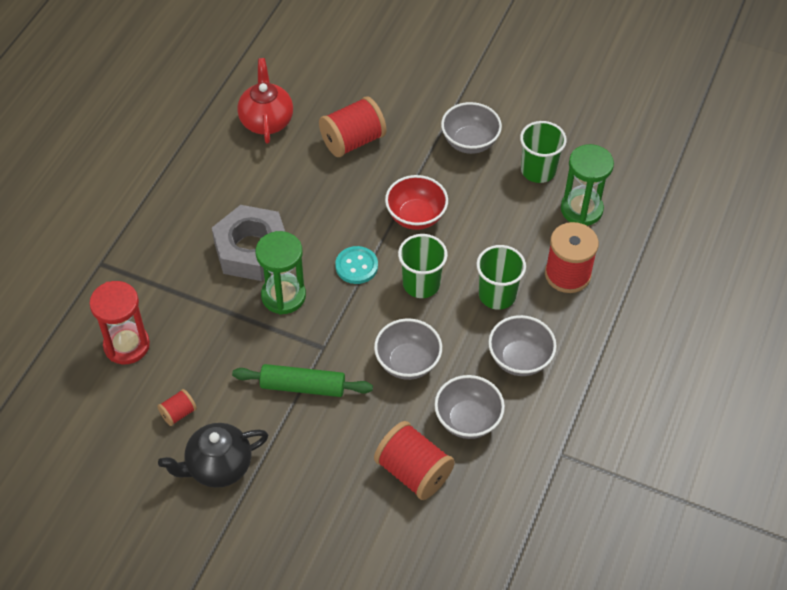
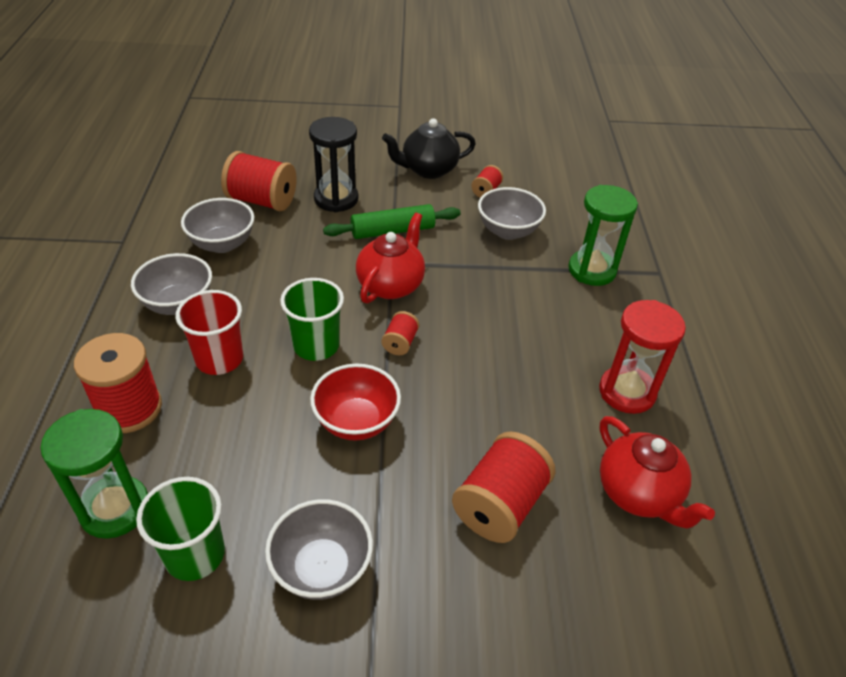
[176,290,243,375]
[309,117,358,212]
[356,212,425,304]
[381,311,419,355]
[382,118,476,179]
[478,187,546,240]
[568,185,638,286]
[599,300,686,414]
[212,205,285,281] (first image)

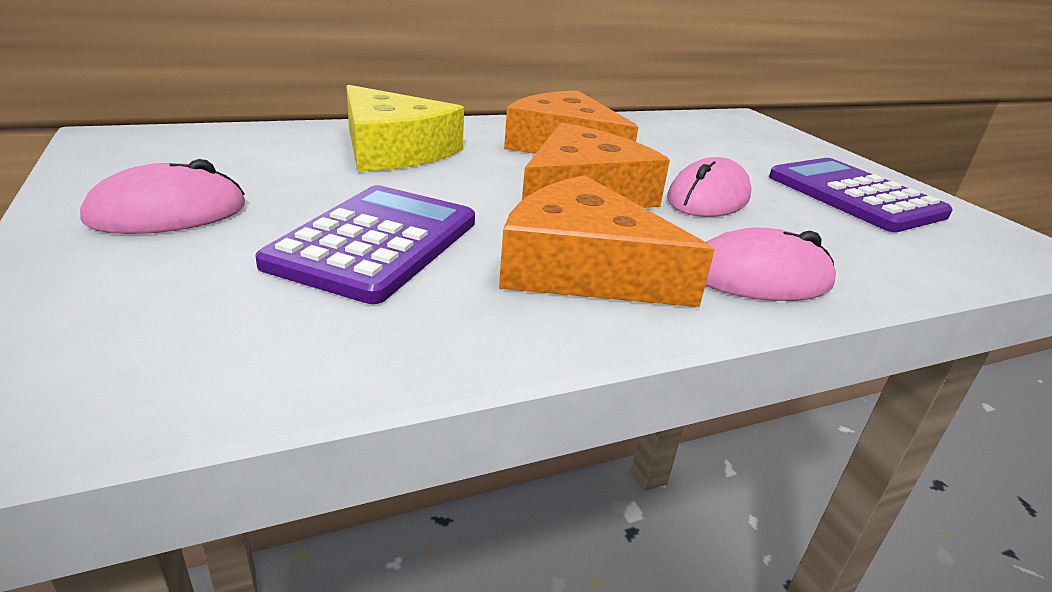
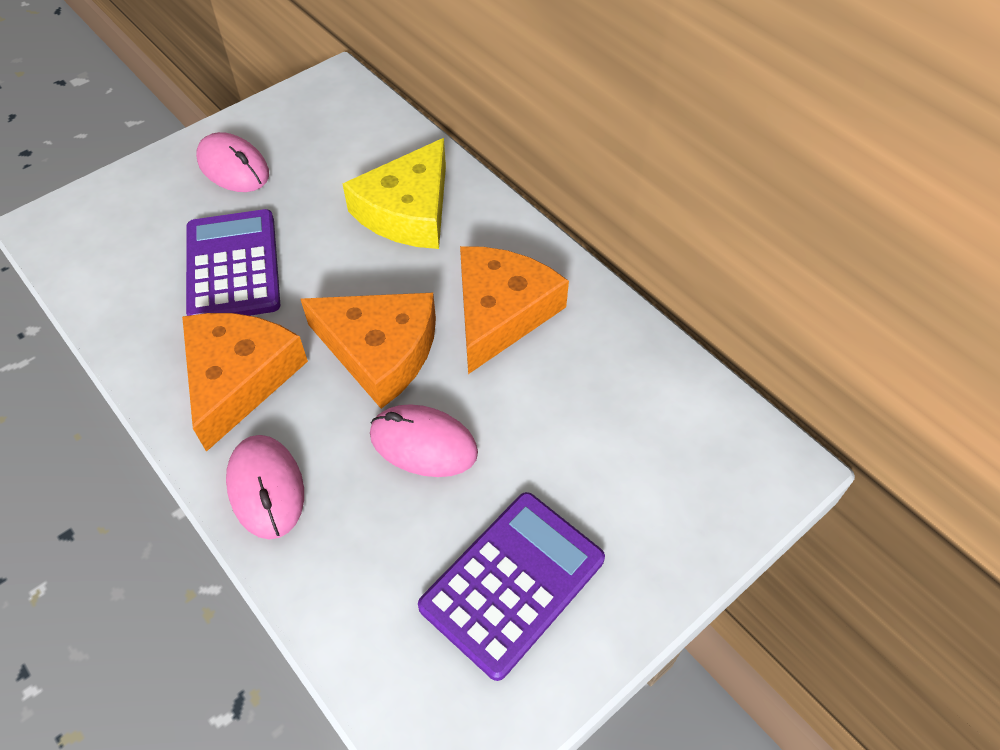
[186,209,280,316]

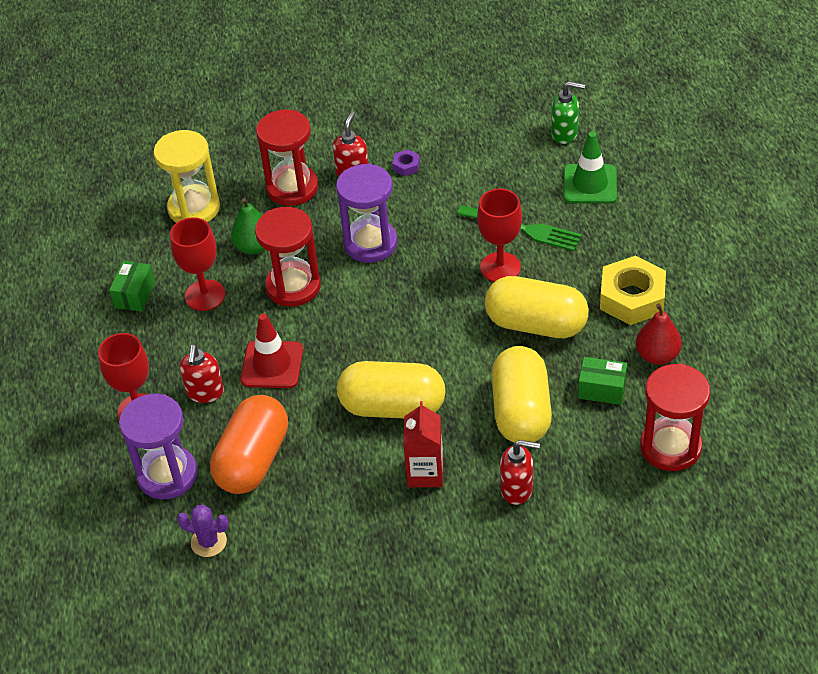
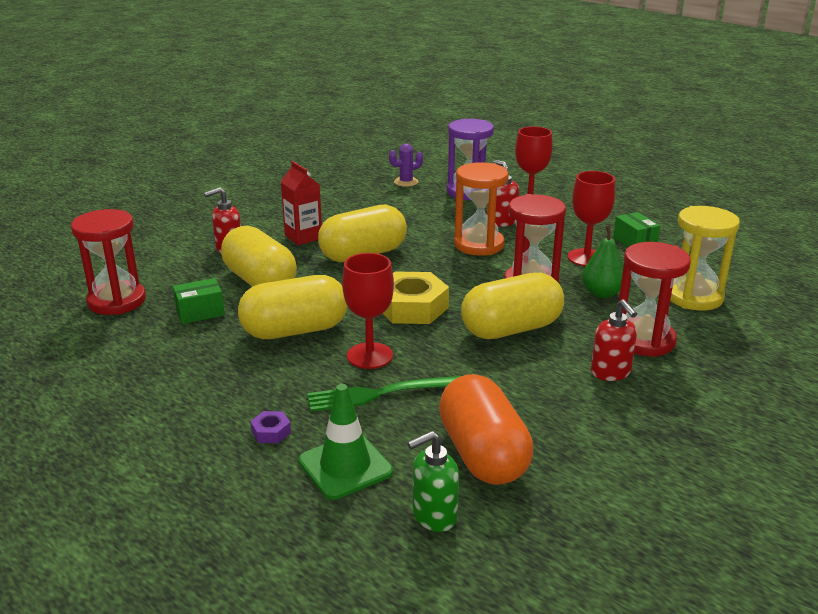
[250,411,291,443]
[383,272,449,324]
[439,374,533,485]
[454,162,509,256]
[461,273,564,339]
[636,303,682,365] (first image)

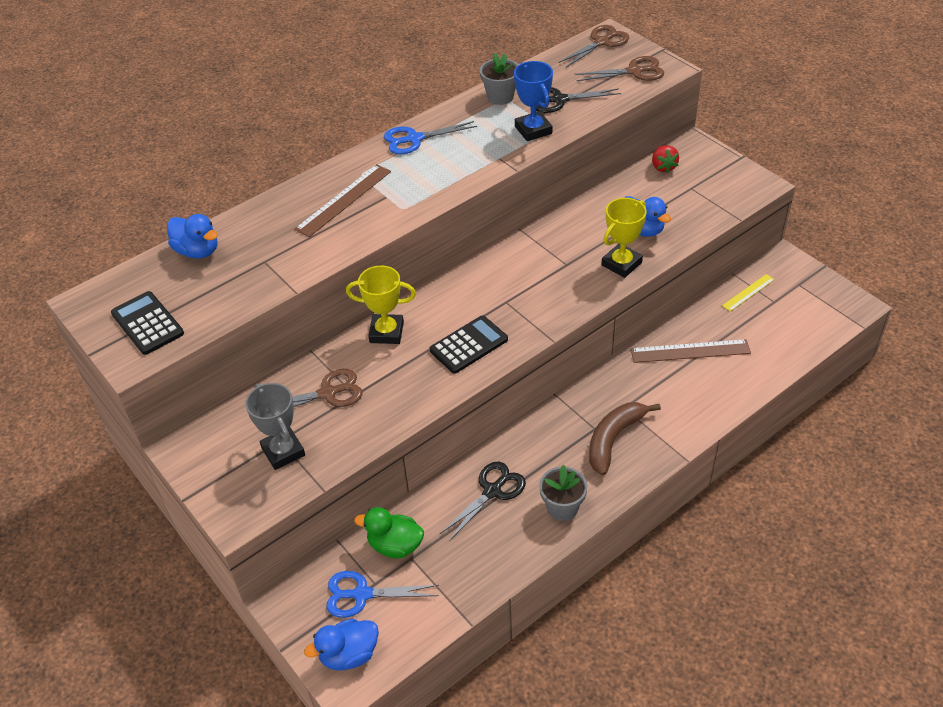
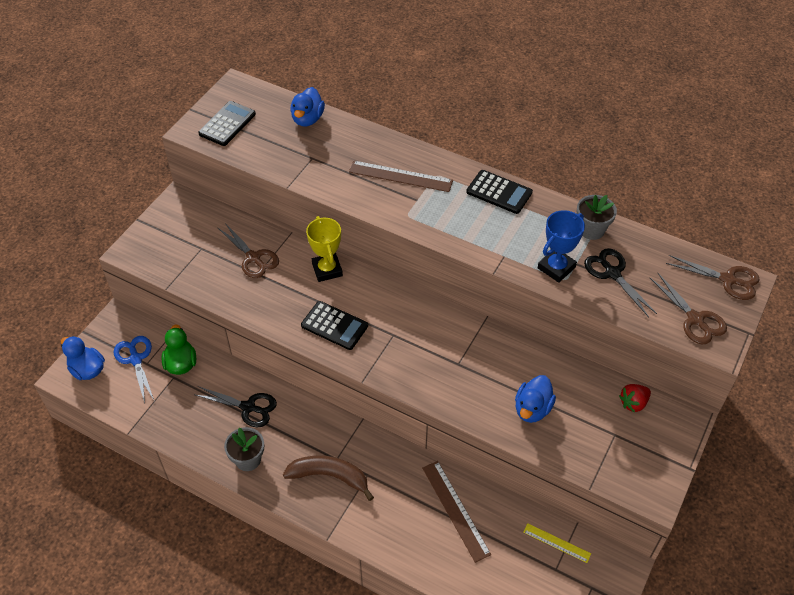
[466,170,533,214]
[245,383,305,470] (first image)
[601,198,647,278] (first image)

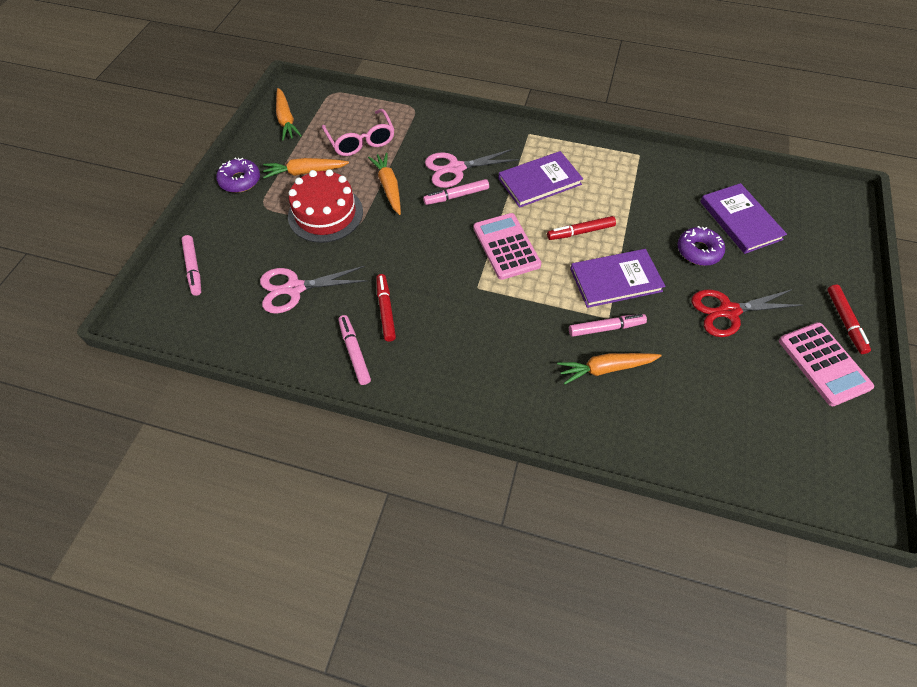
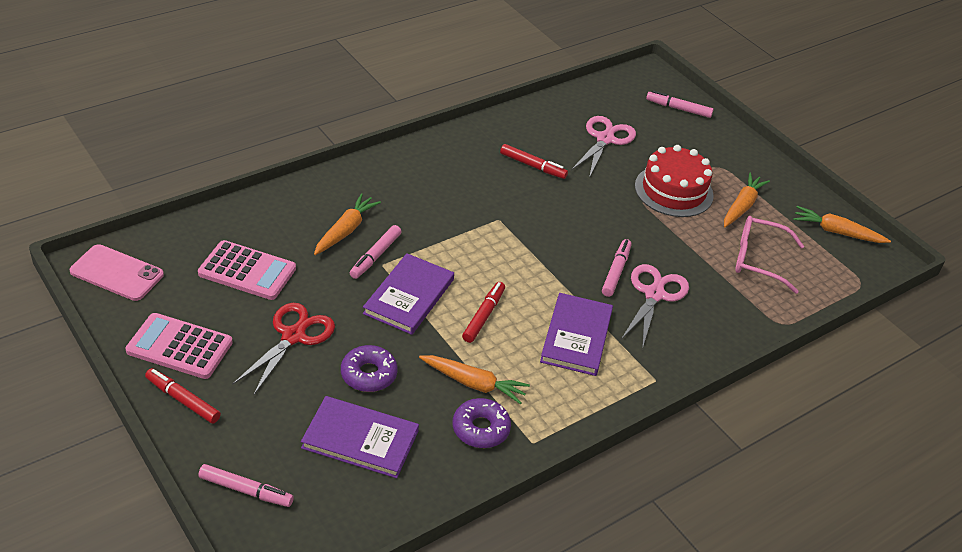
[70,244,164,301]
[198,240,296,300]
[198,464,294,507]
[419,355,530,404]
[453,398,511,448]

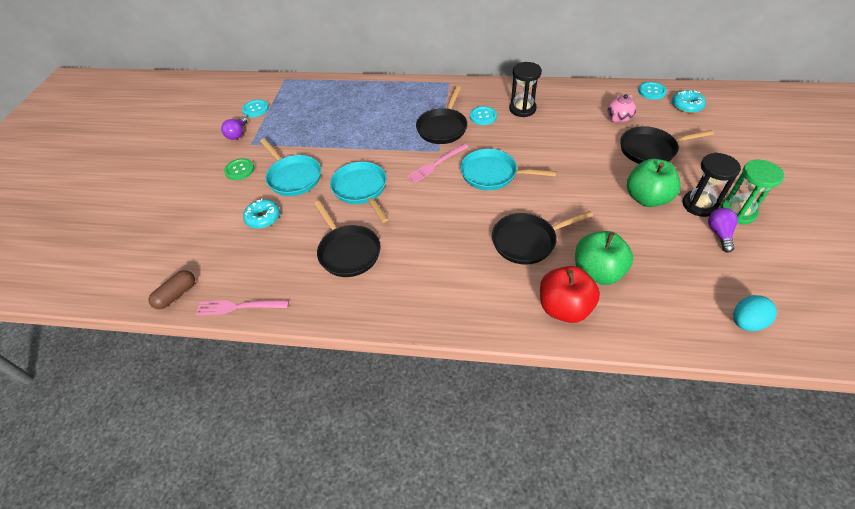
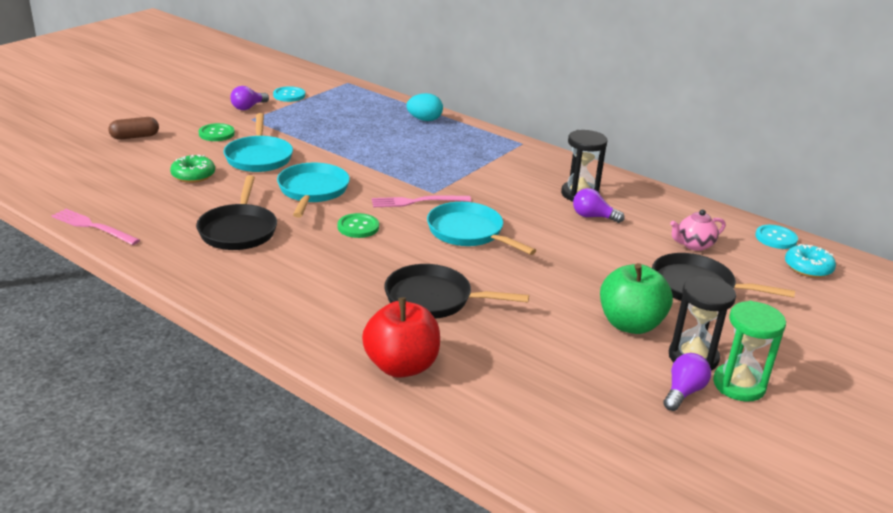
[109,117,159,140]
[170,155,215,183]
[338,213,379,238]
[407,93,443,121]
[573,188,625,223]
[416,86,467,144] (first image)
[470,106,497,125] (first image)
[575,231,633,285] (first image)

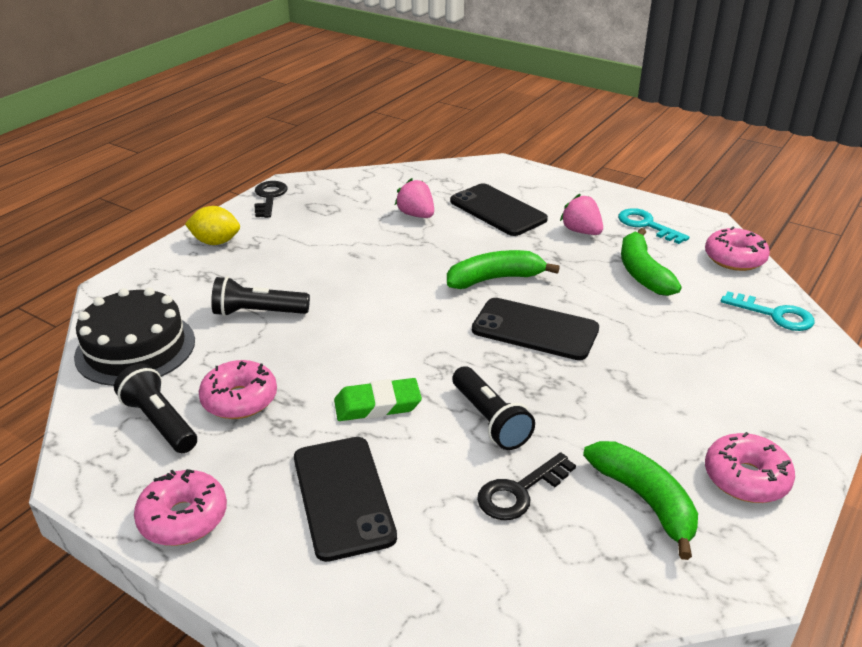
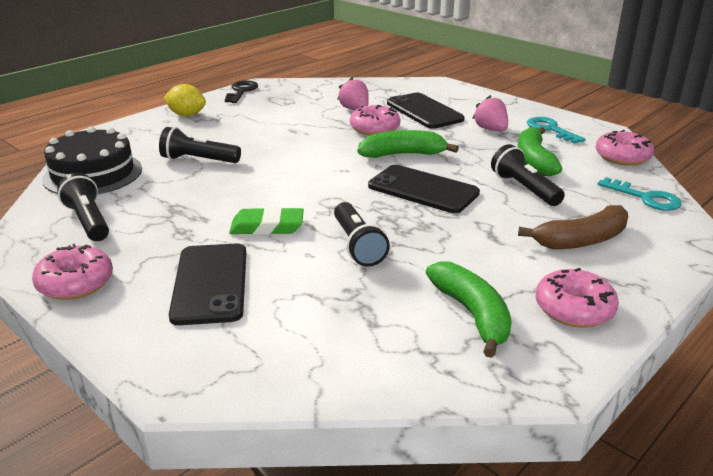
[350,105,400,135]
[491,144,565,206]
[518,205,628,249]
[477,452,576,520] (first image)

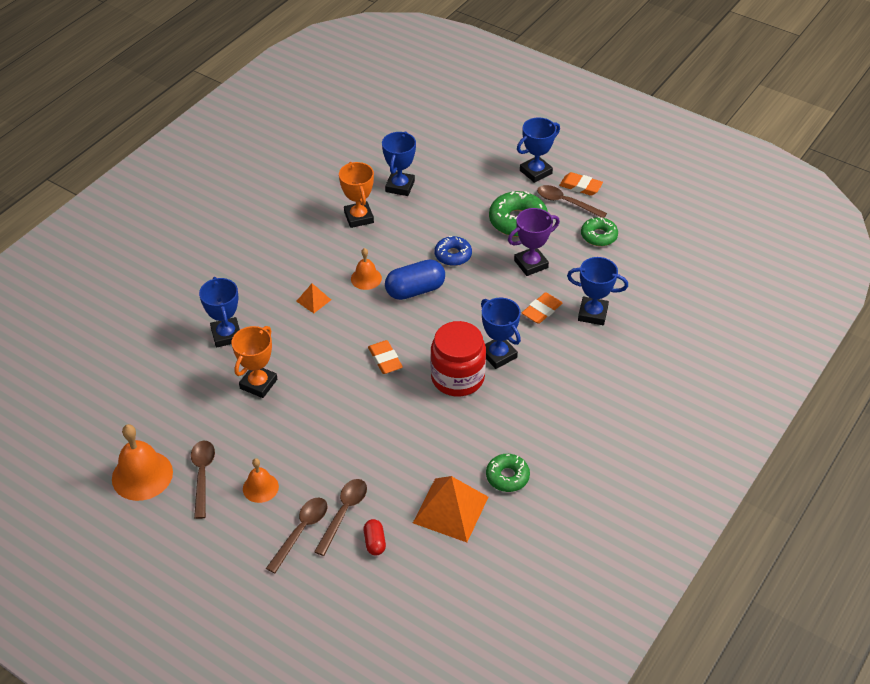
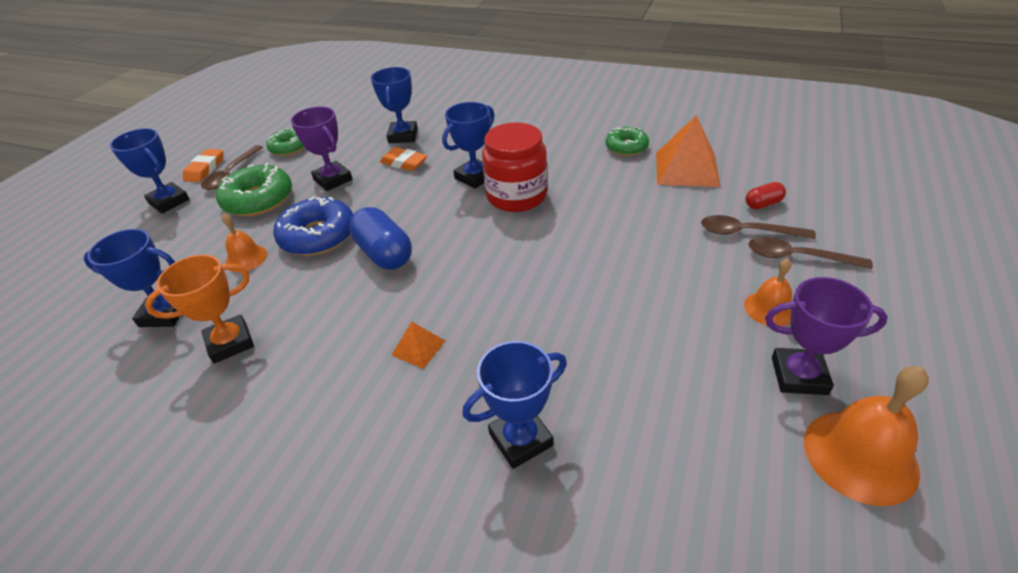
[222,213,267,272]
[273,197,353,256]
[765,277,888,395]
[232,326,277,398] (first image)
[368,340,403,374] (first image)

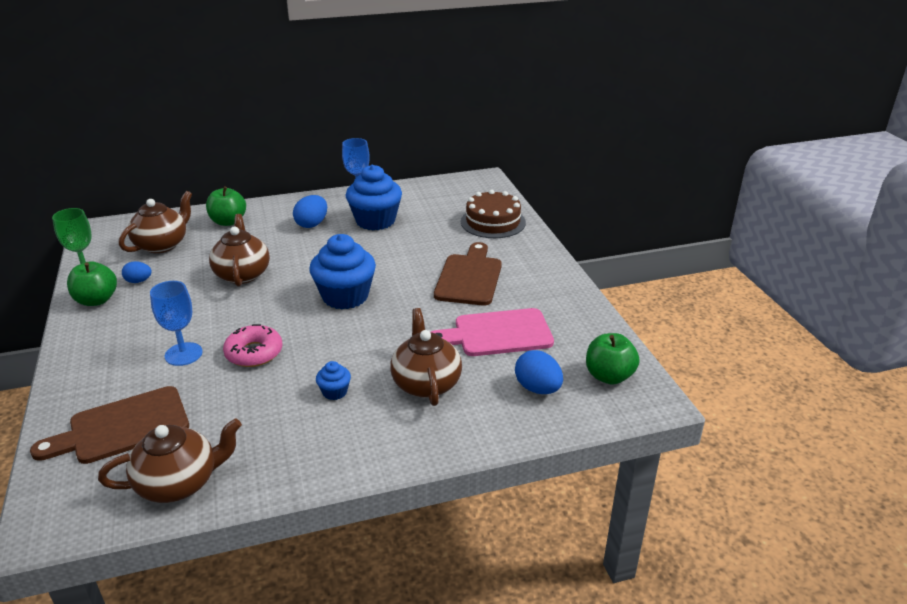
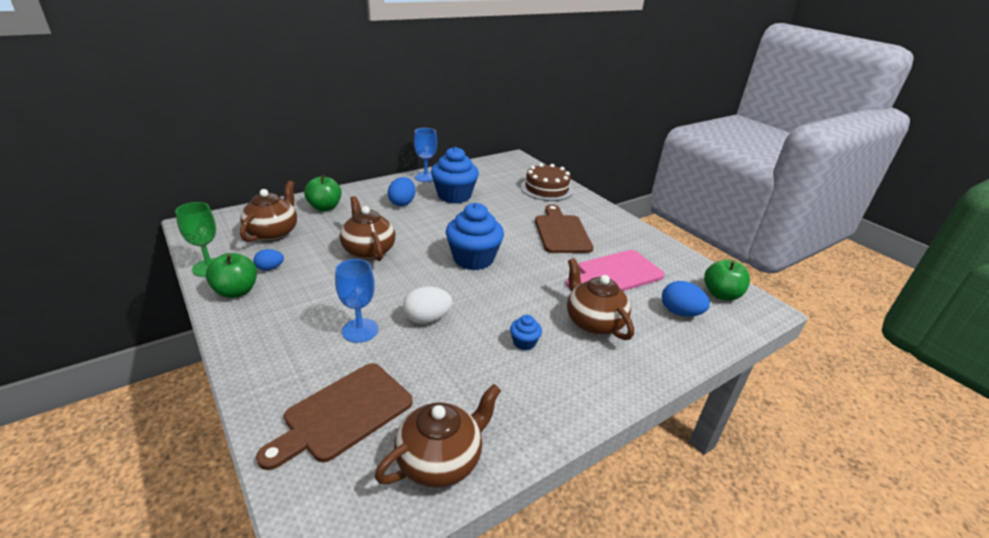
[403,287,452,324]

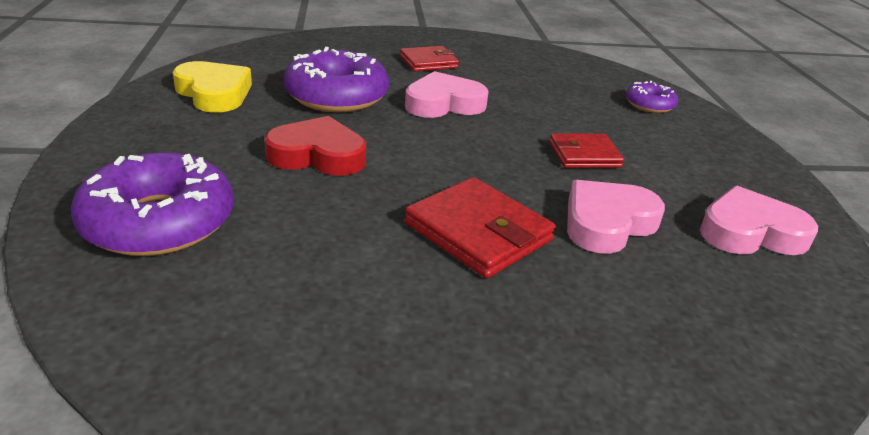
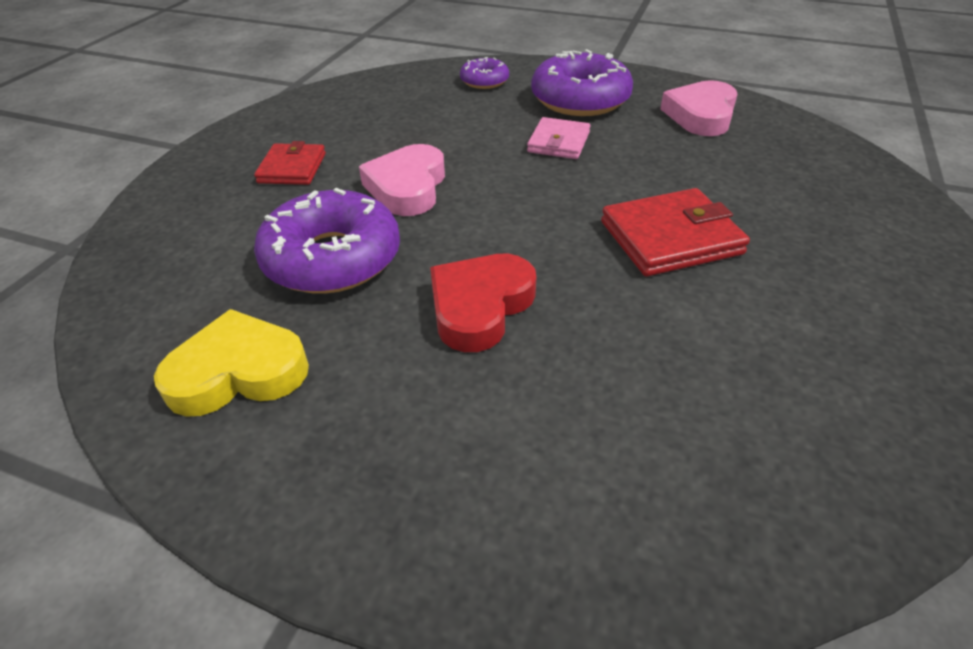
[527,117,590,159]
[531,49,633,116]
[567,180,665,254] (first image)

